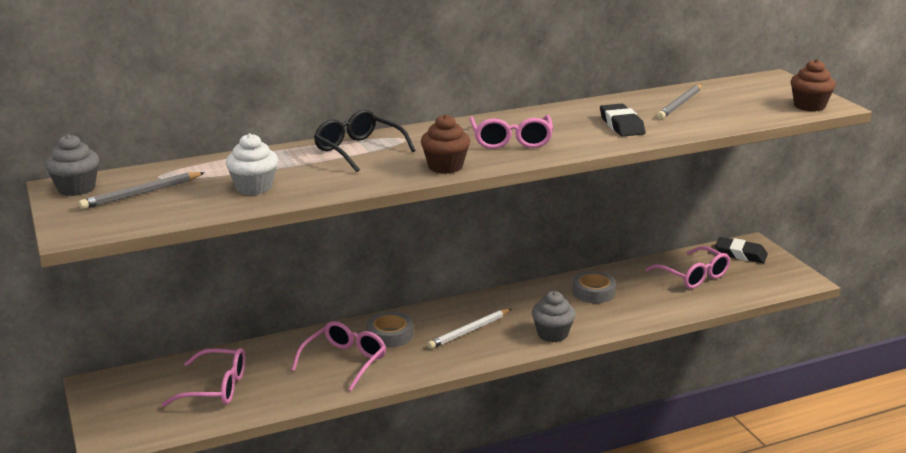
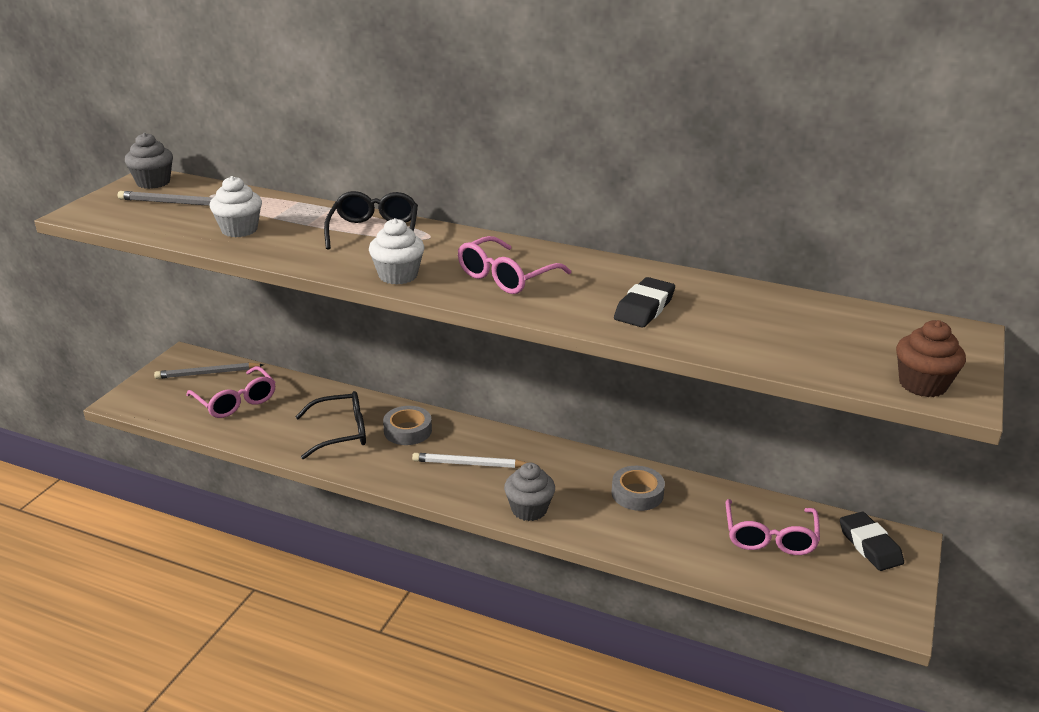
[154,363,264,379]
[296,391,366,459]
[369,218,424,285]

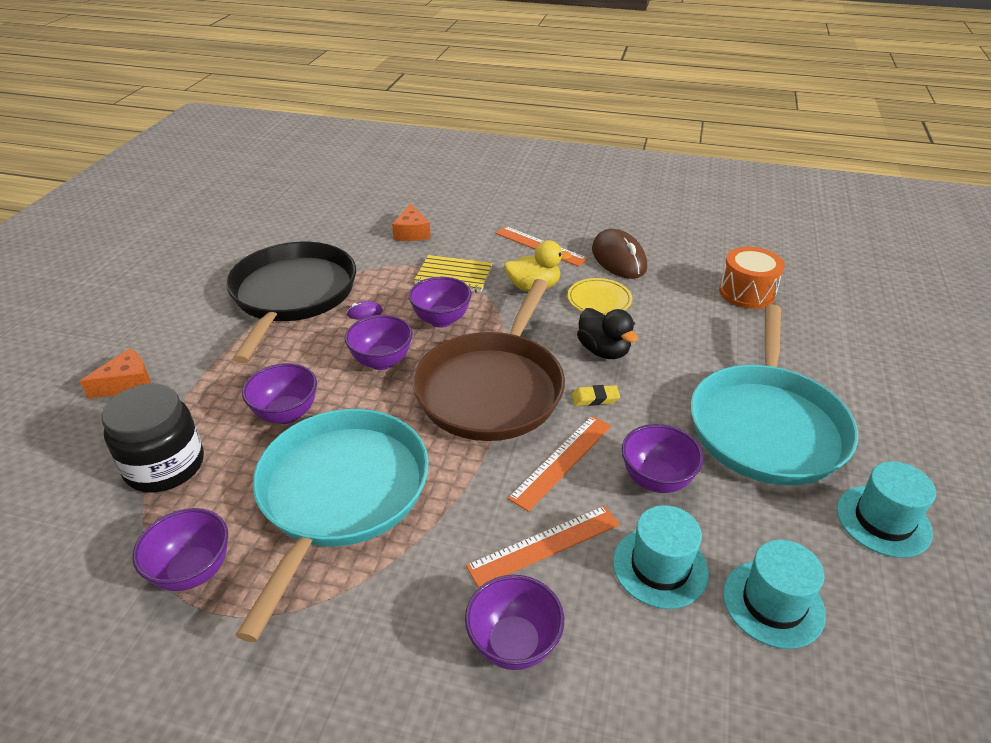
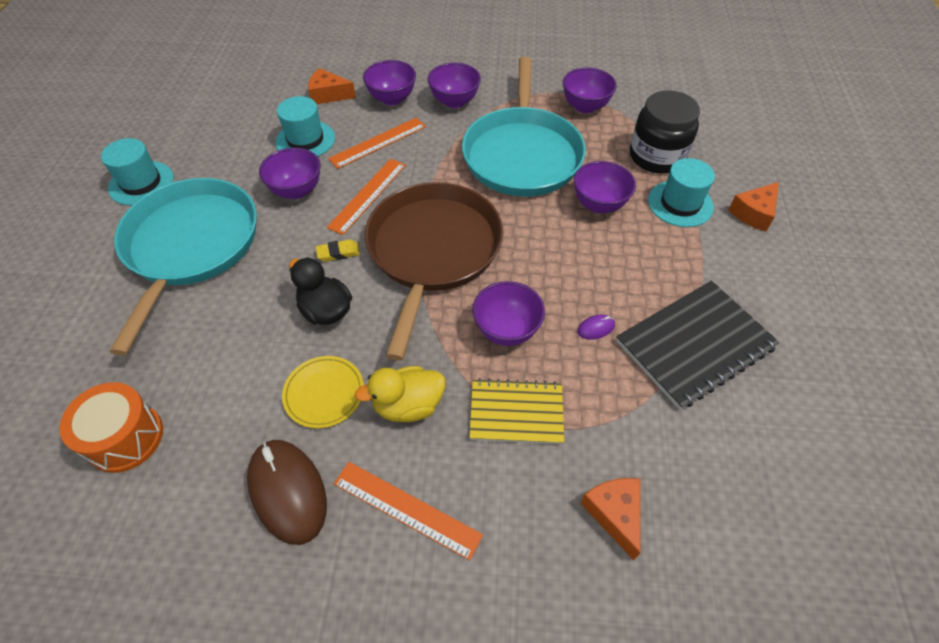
[308,68,356,104]
[428,63,481,108]
[616,281,780,410]
[648,158,715,227]

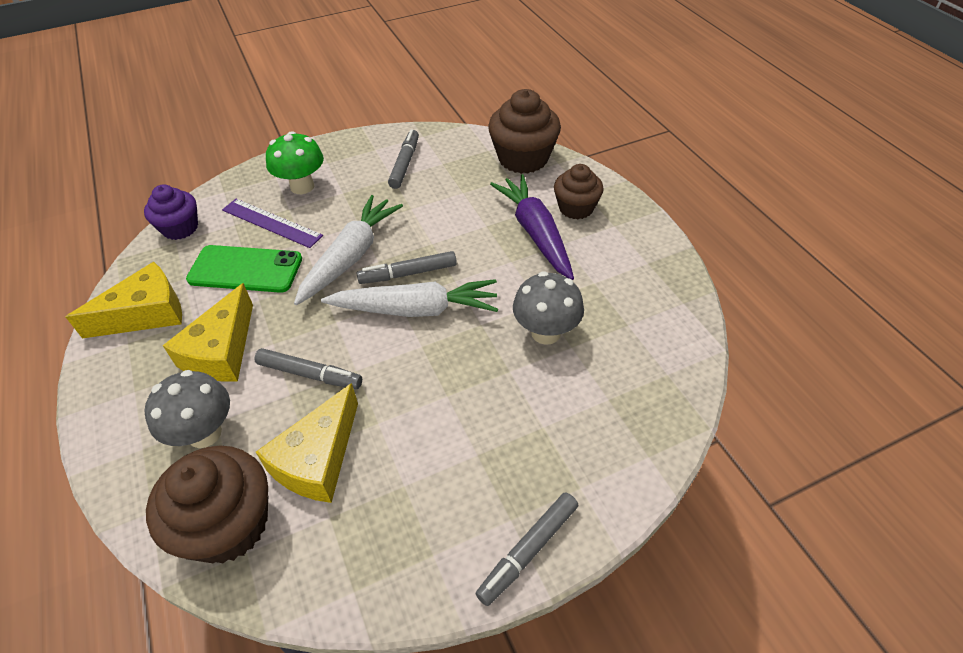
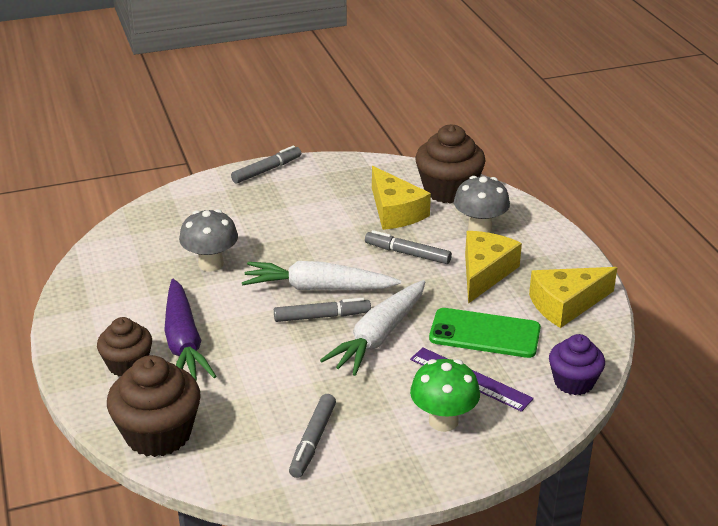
[372,166,431,230]

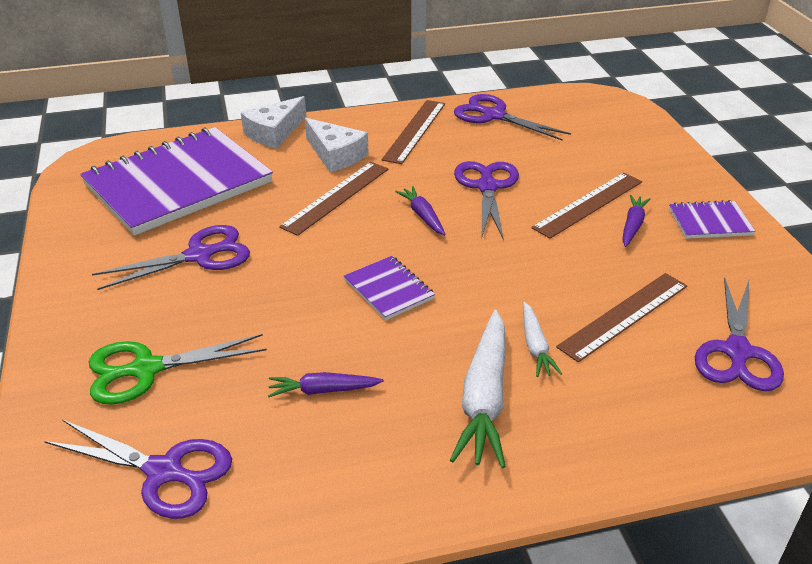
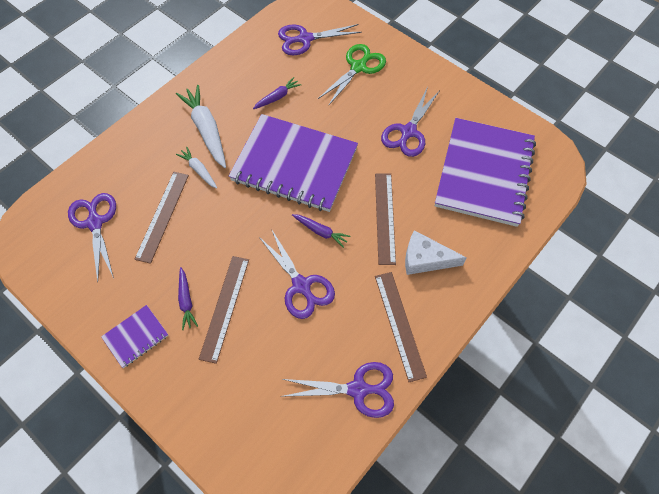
[229,114,358,212]
[241,96,306,149] (first image)

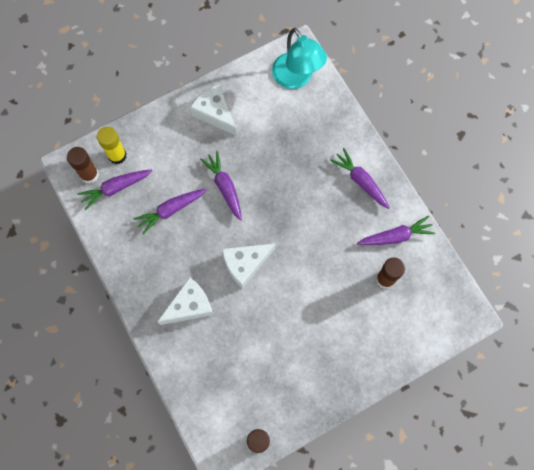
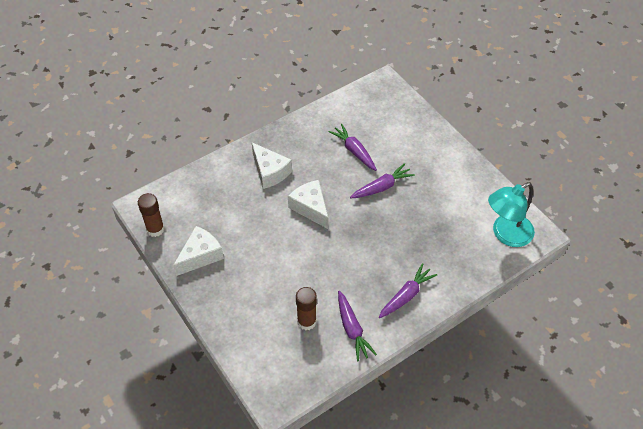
[173,226,224,276]
[67,147,99,184] (first image)
[77,170,152,210] (first image)
[97,127,126,164] (first image)

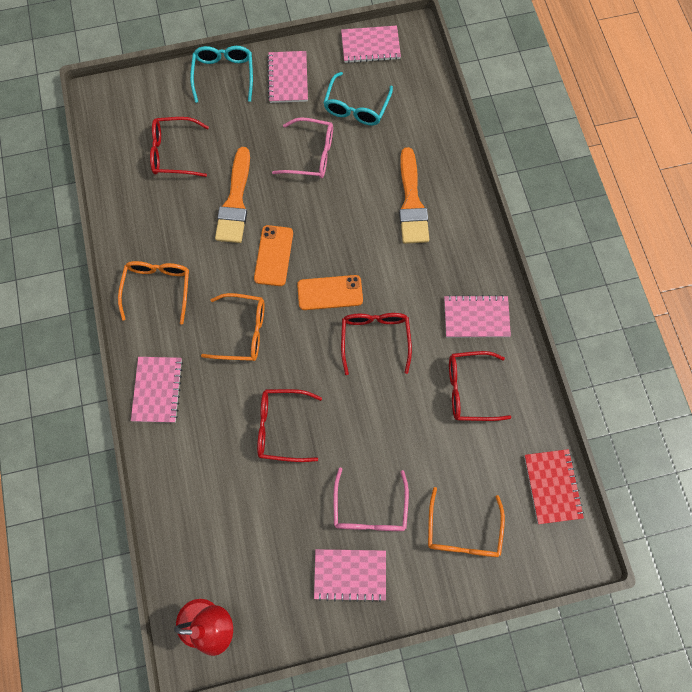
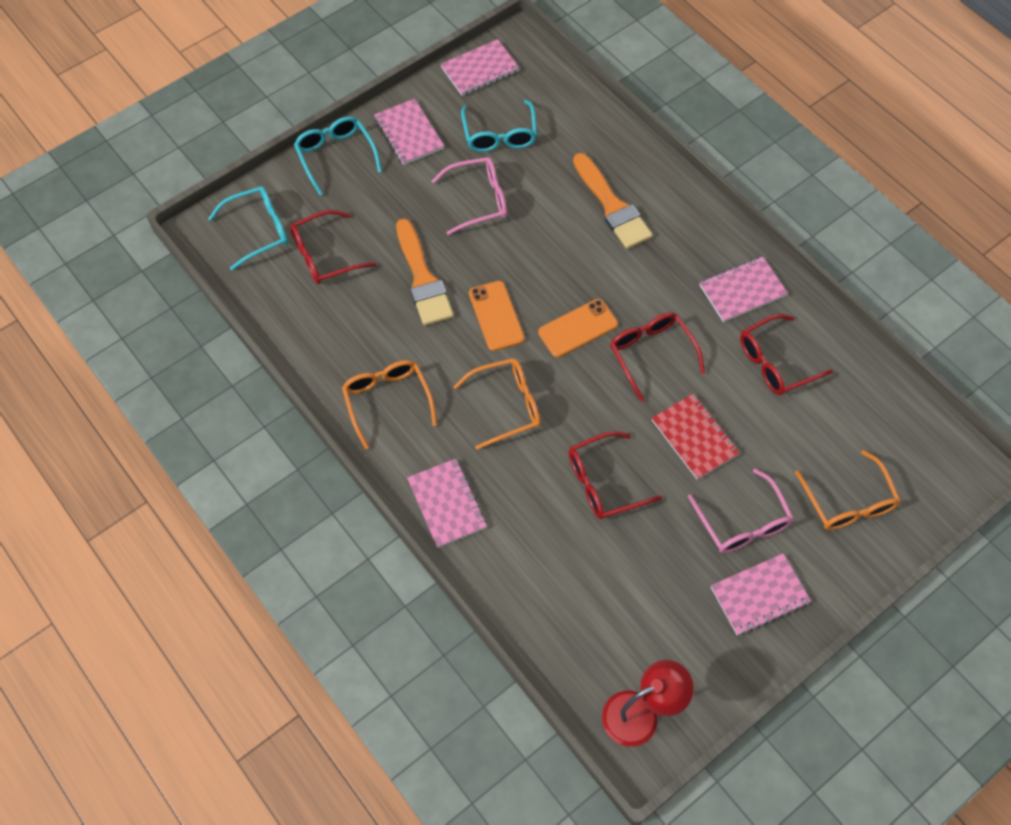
[208,186,288,270]
[652,394,740,480]

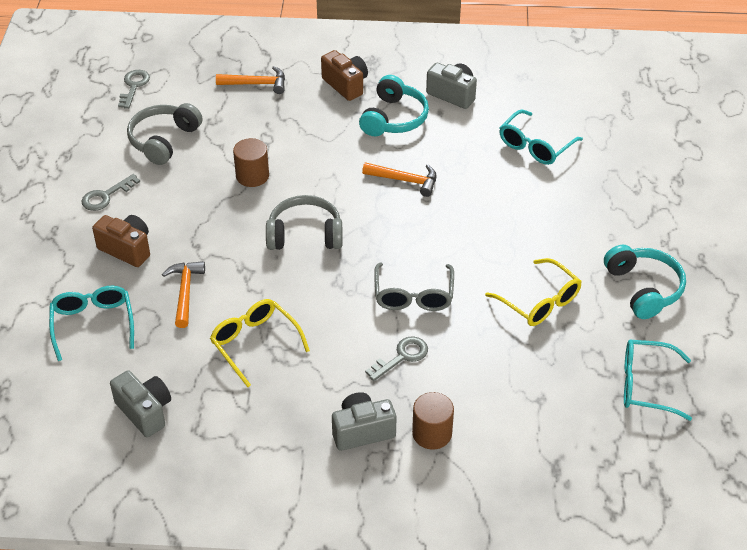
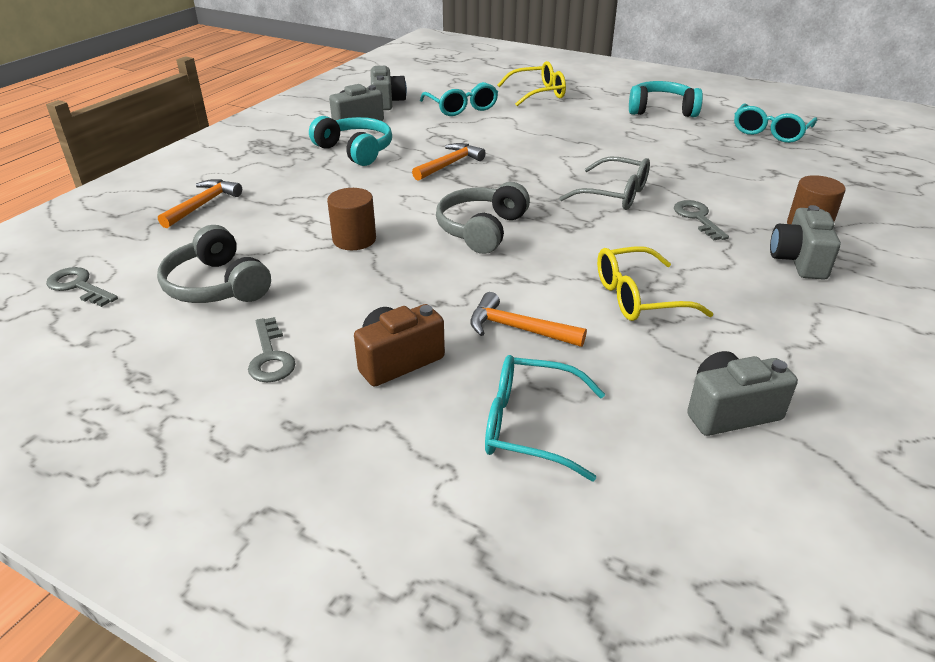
[371,66,407,110]
[498,61,566,106]
[321,50,368,101] (first image)

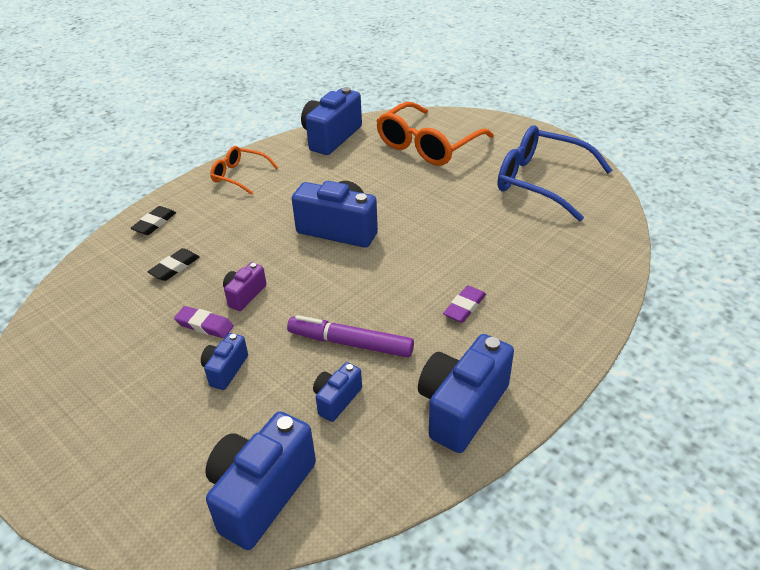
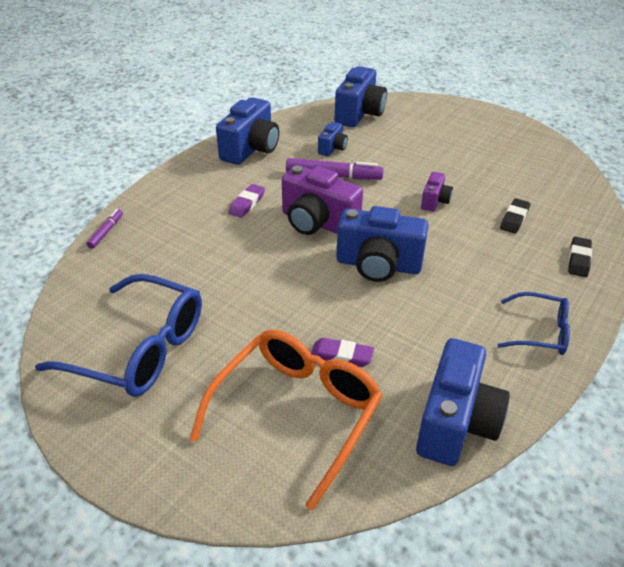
[87,209,123,249]
[282,165,363,235]
[311,338,374,367]
[498,292,570,355]
[201,333,248,390] (first image)

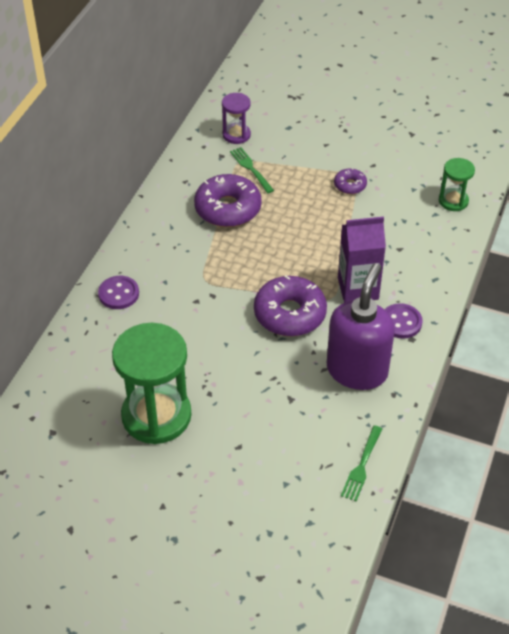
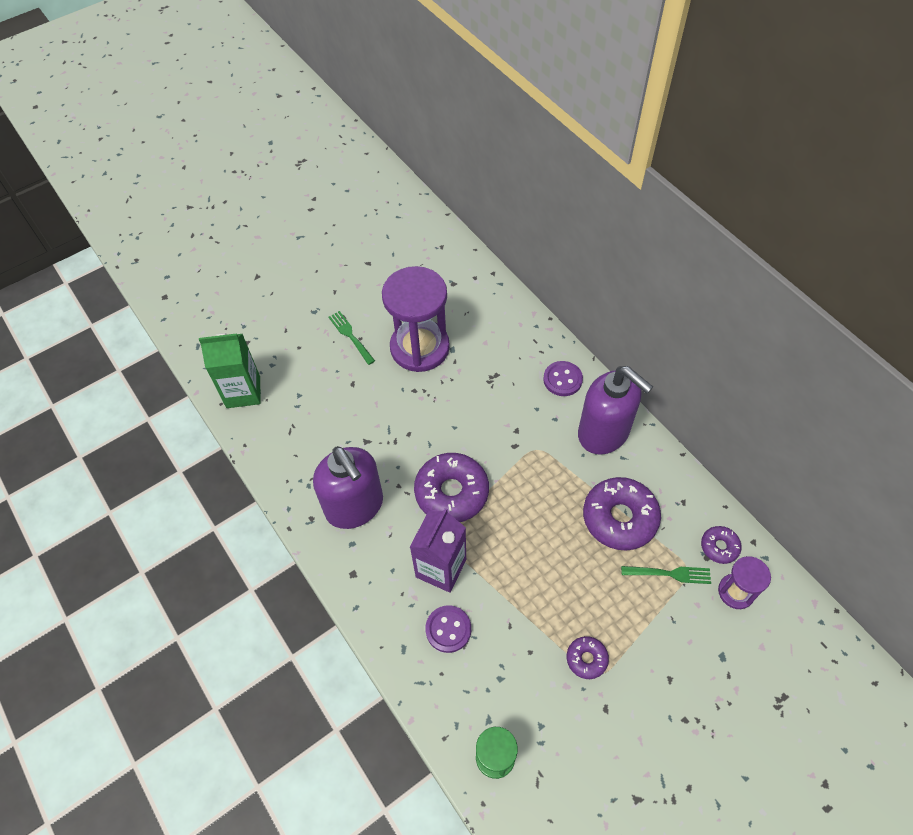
[199,333,261,408]
[328,311,375,365]
[382,266,450,372]
[425,605,471,653]
[578,366,653,455]
[701,526,742,564]

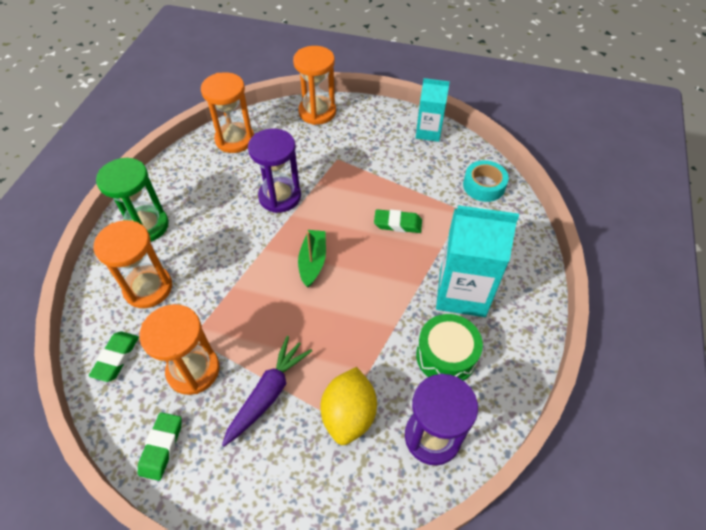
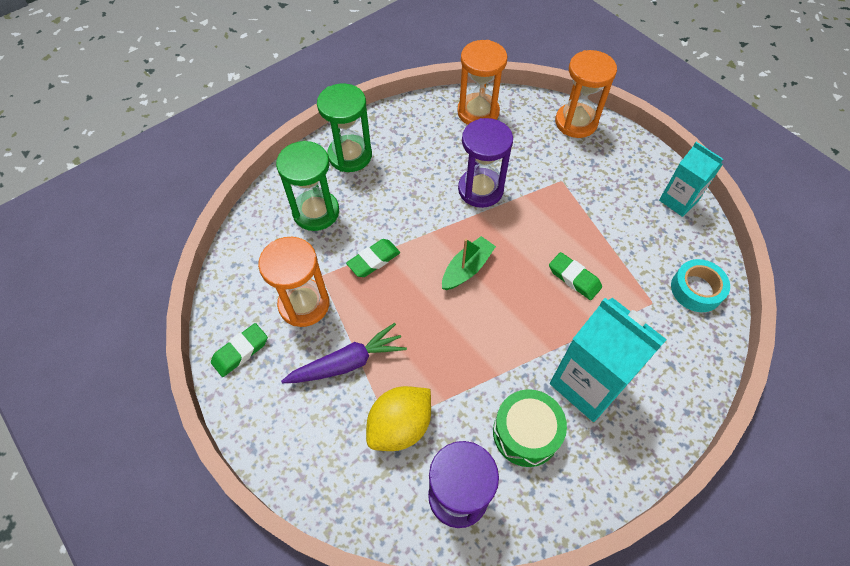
[276,141,339,231]
[346,239,400,277]

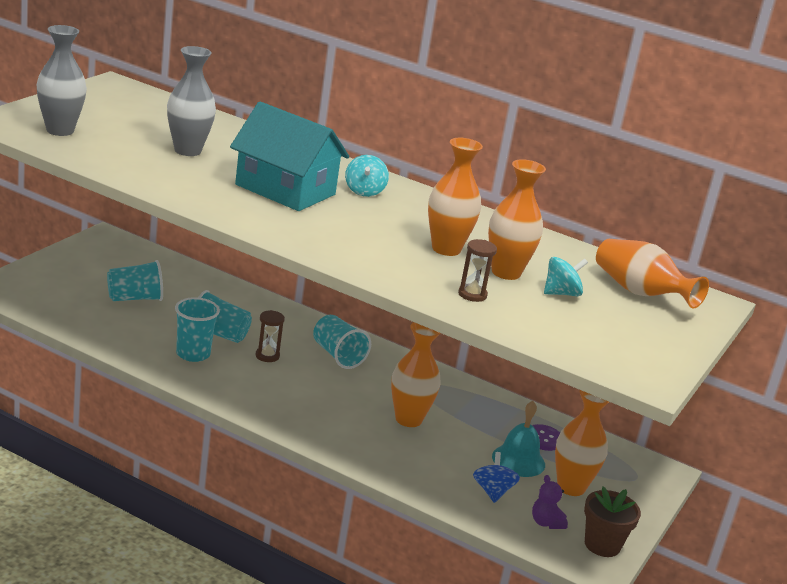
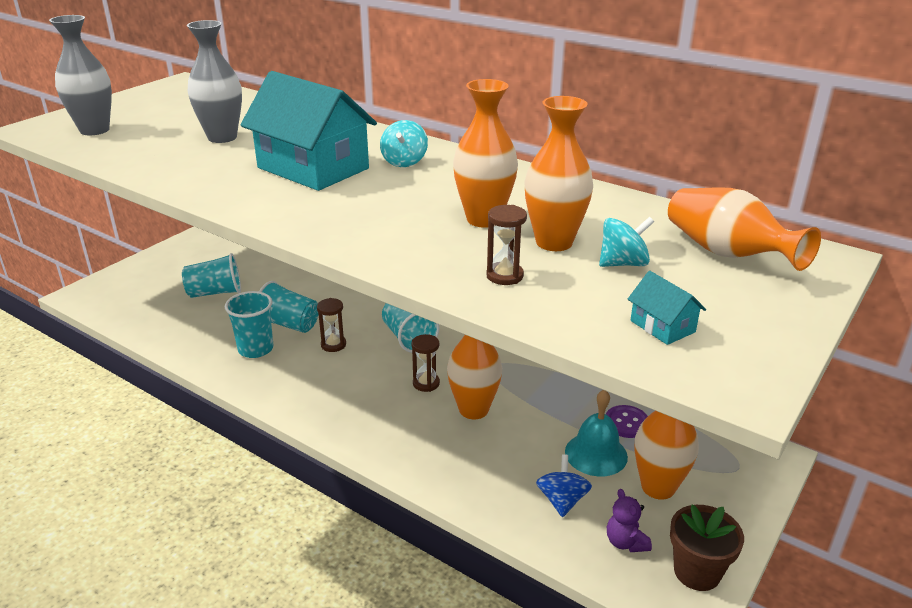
[411,334,440,392]
[628,271,706,345]

